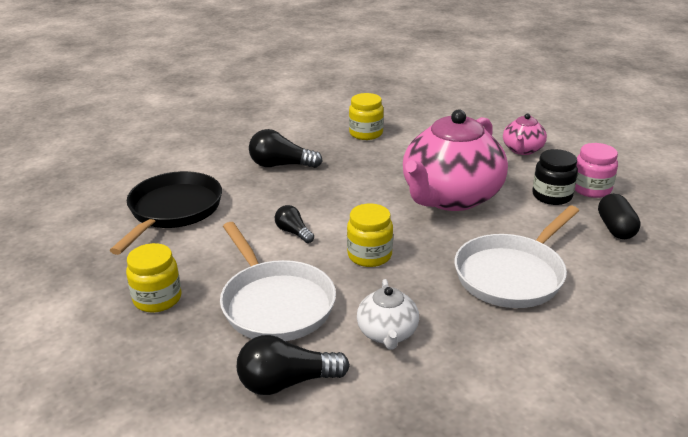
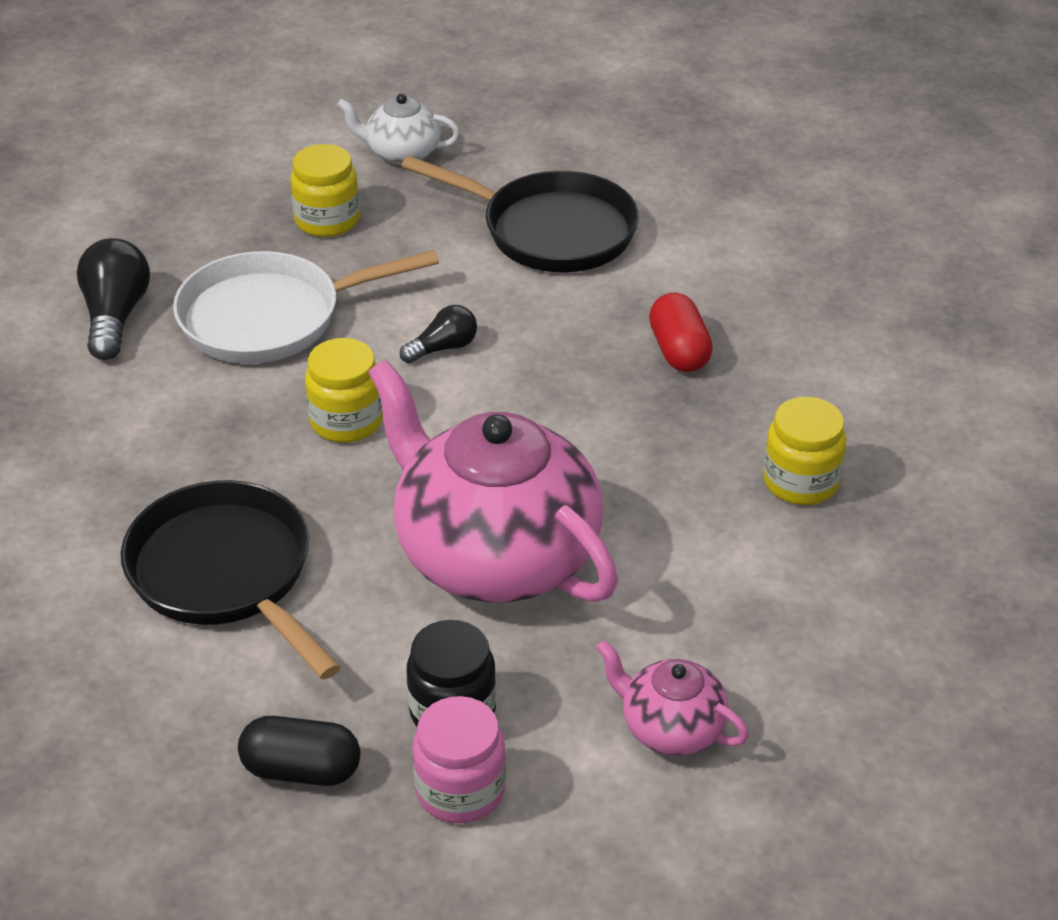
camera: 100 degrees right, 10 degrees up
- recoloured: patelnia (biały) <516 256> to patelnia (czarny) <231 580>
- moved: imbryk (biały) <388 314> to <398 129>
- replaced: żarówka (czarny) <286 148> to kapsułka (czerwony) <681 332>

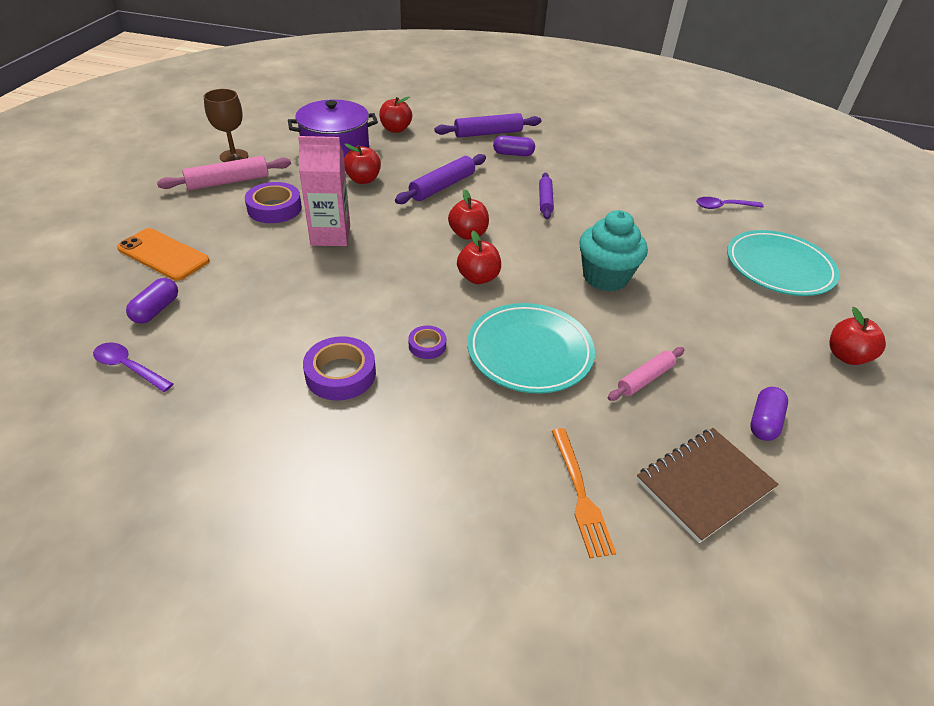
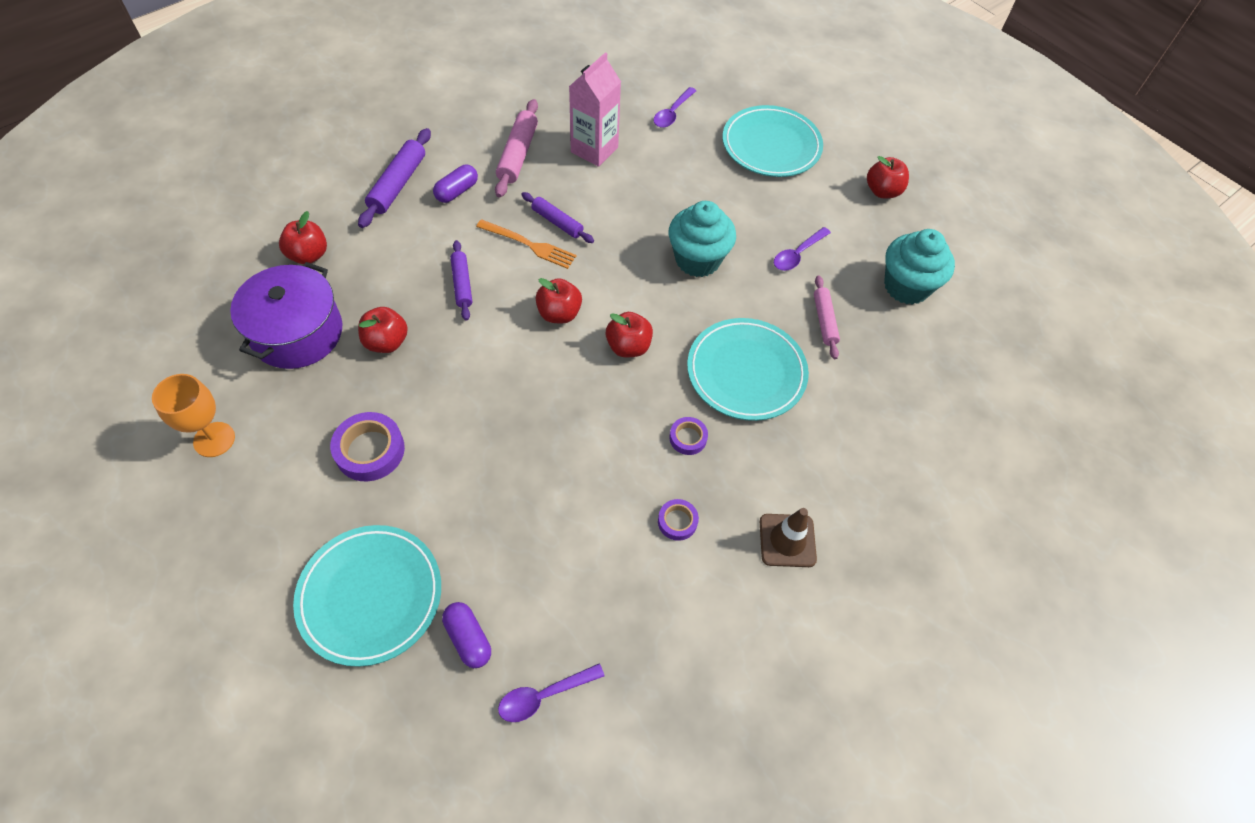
camera: 55 degrees left, 15 degrees up
- recoloured: kielich (brązowy) <226 125> to kielich (pomarańczowy) <193 415>
- replaced: telefon (pomarańczowy) <163 254> to talerz (turkusowy) <367 596>
- resized: wałek do ciasta (fioletowy) <440 179> = <461 280> x0.66
- moved: widelec (pomarańczowy) <584 493> to <526 244>
- moved: wałek do ciasta (różowy) <224 173> to <516 148>
- moved: karton mleka (różowy) <324 191> to <595 109>
- resized: taśma klejąca (fioletowy) <339 368> = <678 520> x0.57
- added: pachołek (brązowy) <788 537>
- added: łyżka (fioletowy) <802 249>
- replaced: kapsułka (fioletowy) <769 414> to muffinka (turkusowy) <919 267>
- removed: zeszyt (brązowy) <707 485>

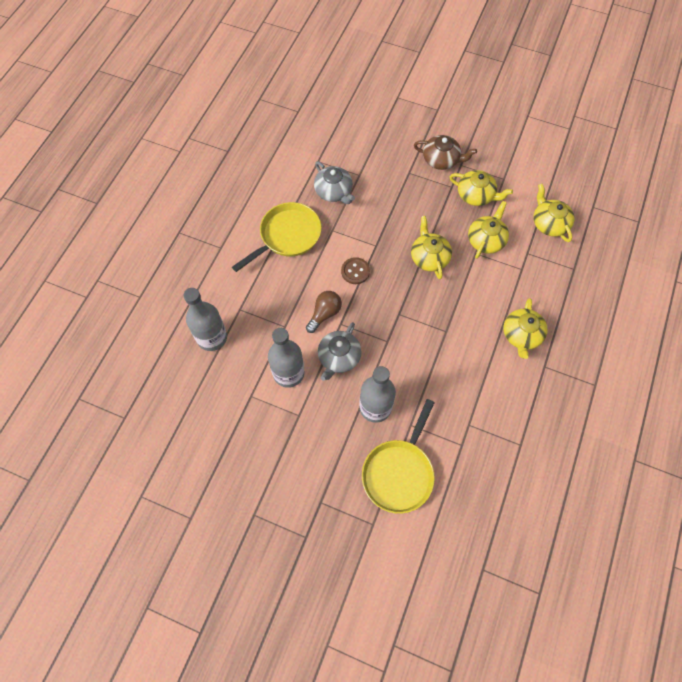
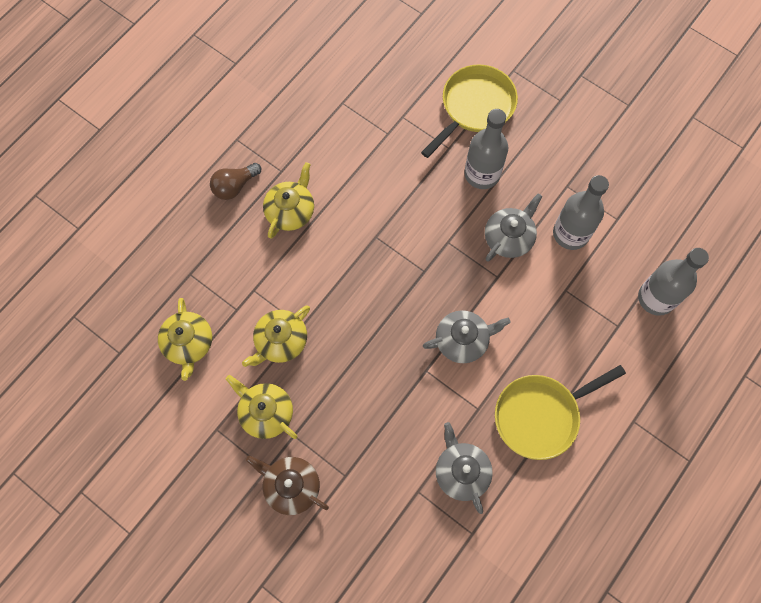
camera: 165 degrees left, 5 degrees up
- moved: żarówka (brązowy) <324 312> to <235 181>
- replaced: guzik (brązowy) <355 270> to imbryk (szary) <467 336>
- removed: imbryk (żółty) <431 247>

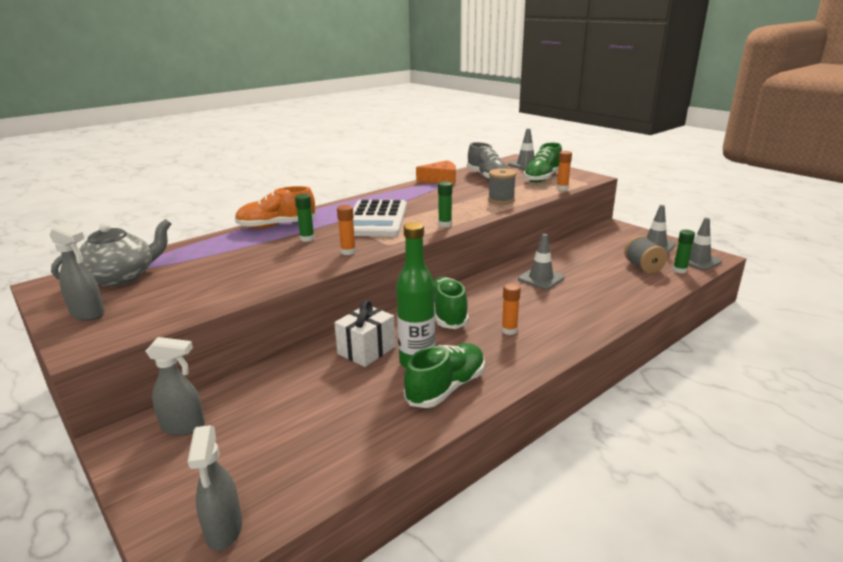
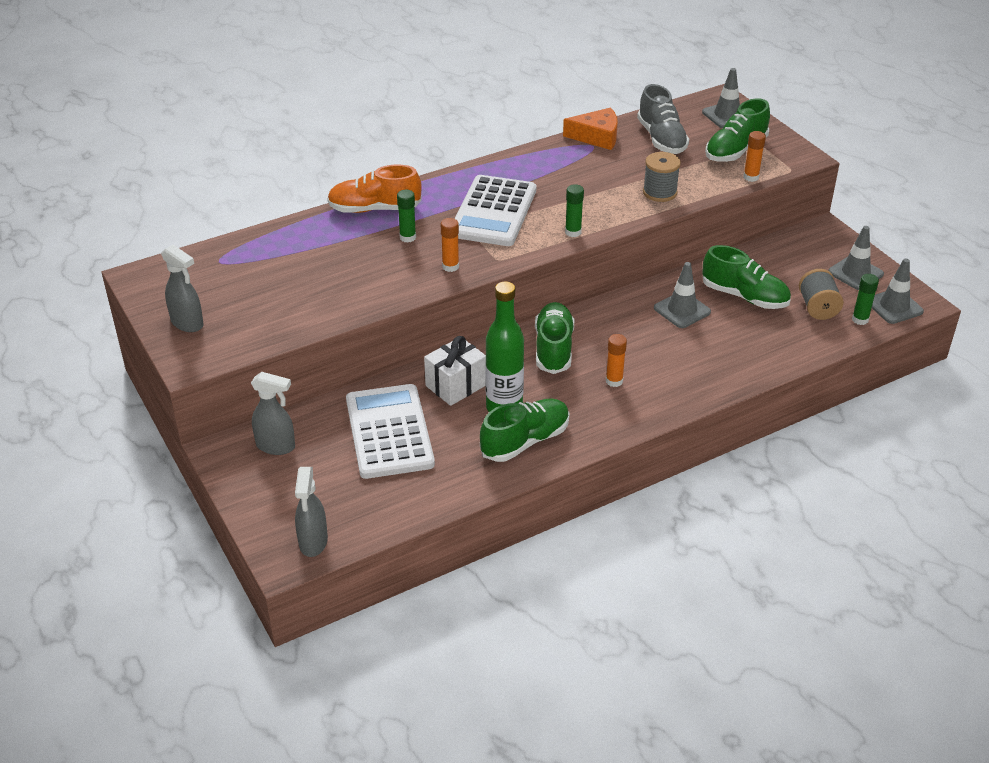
camera: 10 degrees right, 15 degrees up
- added: kalkulator (biały) <390 431>
- added: but (zielony) <746 277>
- removed: imbryk (szary) <111 253>

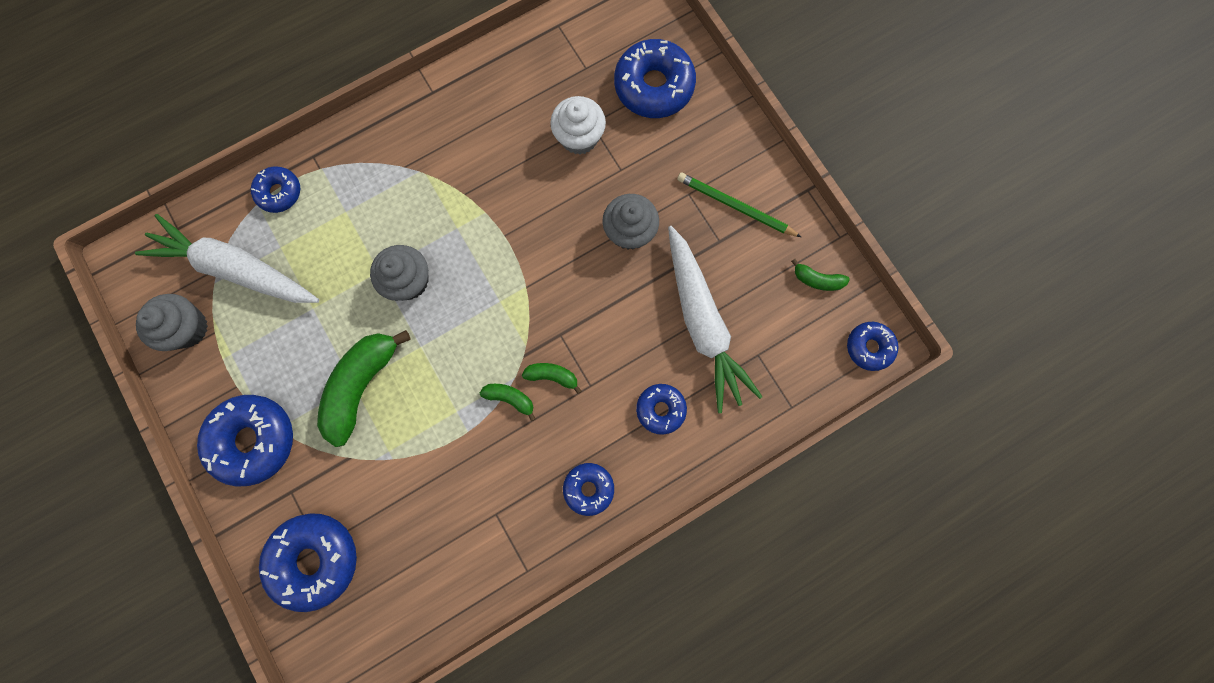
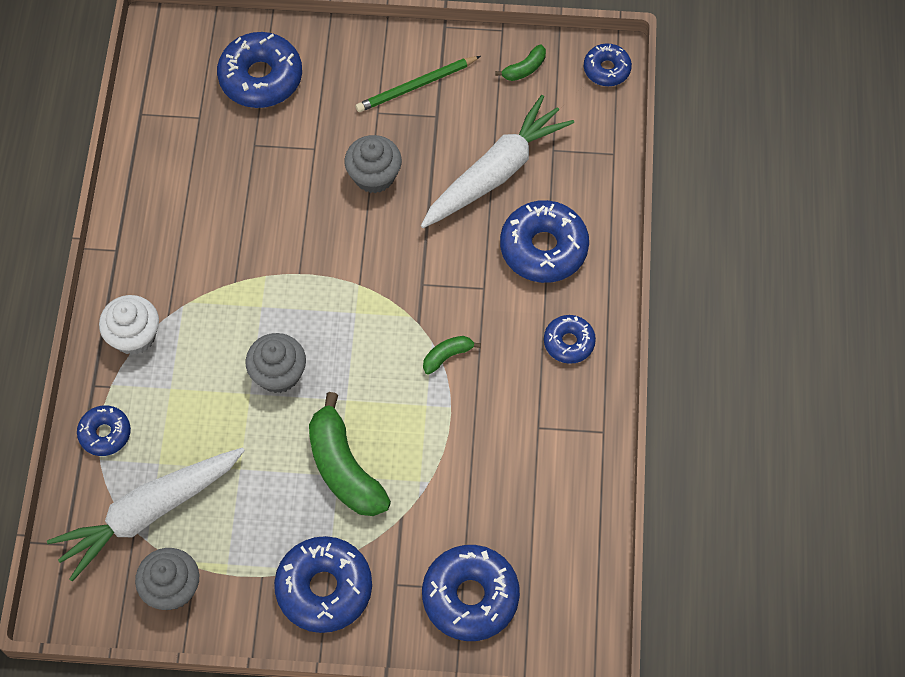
camera: 55 degrees left, 15 degrees down
- moved: muffinka (biały) <578 125> to <129 325>
- turned: marchewka (biały) <715 319> = <497 161> 60 degrees counterclockwise
- resized: donut (niebieski) <661 409> = <544 241> x1.76
- removed: banan (zielony) <552 378>

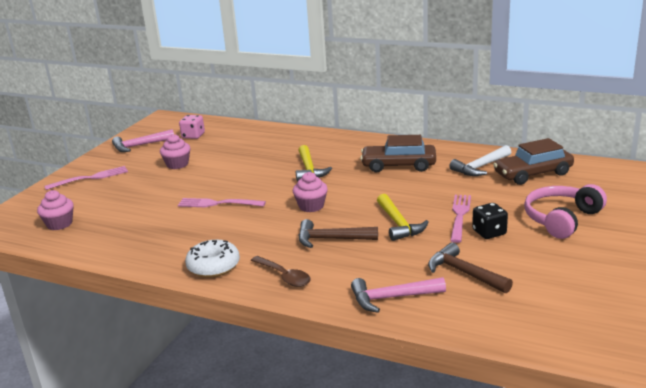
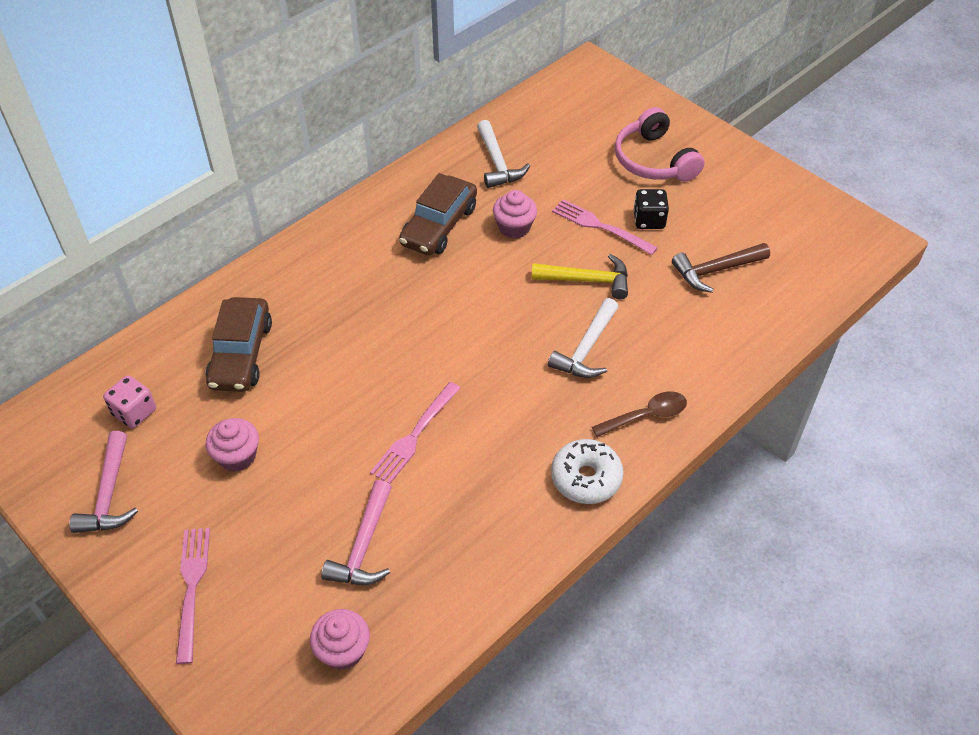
camera: 70 degrees left, 25 degrees up
- moved: samochód (brązowy) <533 161> to <239 344>
- moved: młotek (różowy) <398 295> to <356 532>
- moved: muffinka (różowy) <310 192> to <515 214>
- recoloured: młotek (brązowy) <338 233> to młotek (biały) <583 338>
- removed: młotek (żółty) <314 163>

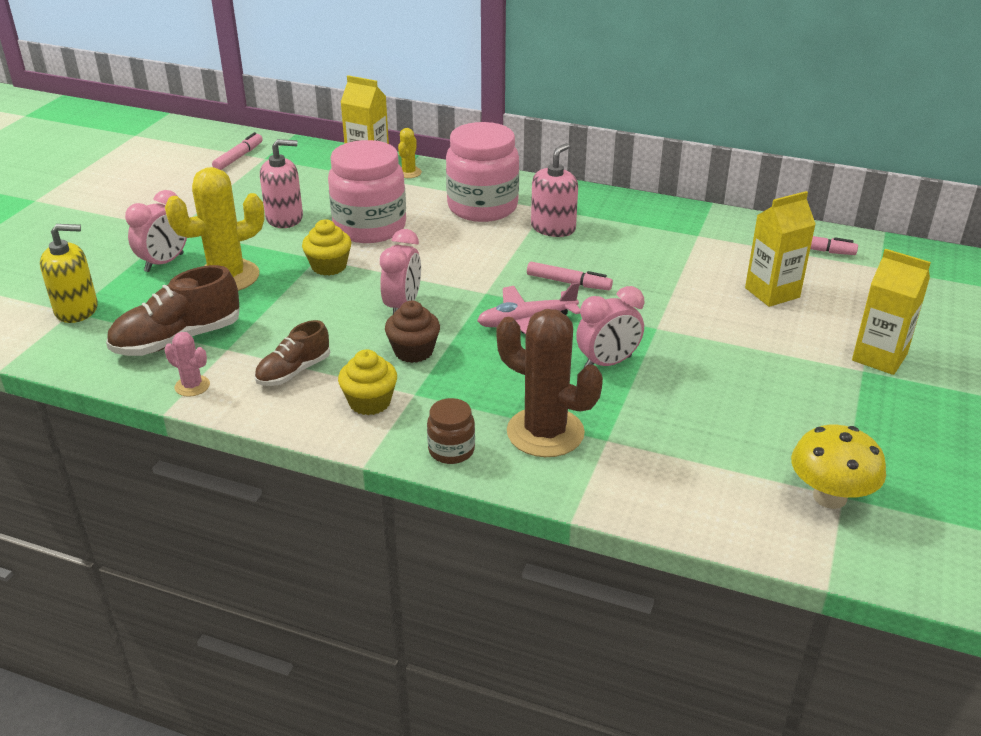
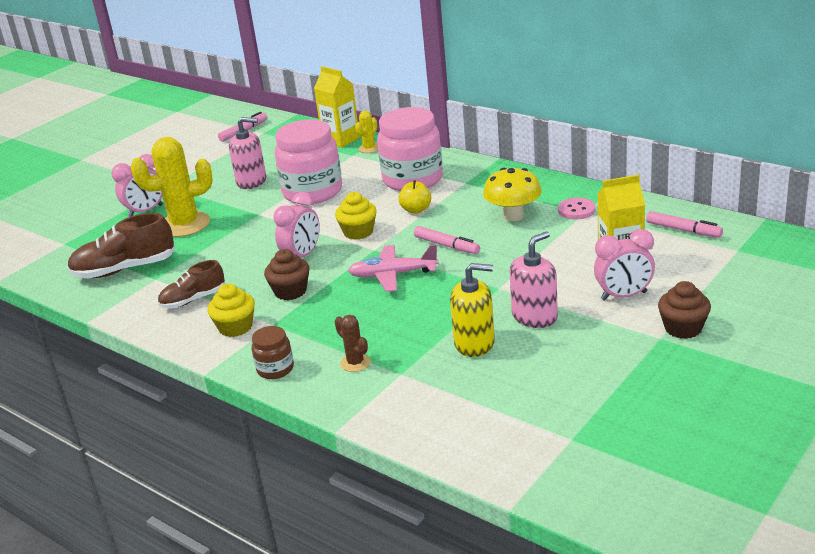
camera: 20 degrees right, 5 degrees down
- moved: muffinka (żółty) <327 248> to <356 216>
- resized: kaktus (brązowy) <549 383> = <353 343> x0.47
- added: jabłko (żółty) <414 197>
- moved: dozownik mydła (żółty) <69 273> to <472 310>
- moved: grzyb (żółty) <838 467> to <512 194>
- moved: dozownik mydła (różowy) <554 190> to <533 279>
- added: guzik (różowy) <576 208>
- moved: budzik (różowy) <610 327> to <624 265>
- replaced: karton mleka (żółty) <891 312> to muffinka (brązowy) <684 310>
- removed: kaktus (różowy) <187 364>

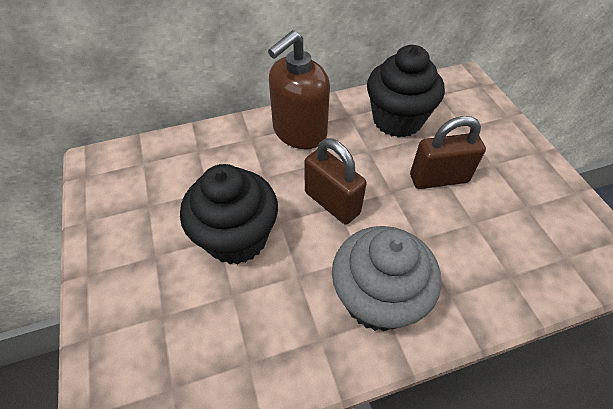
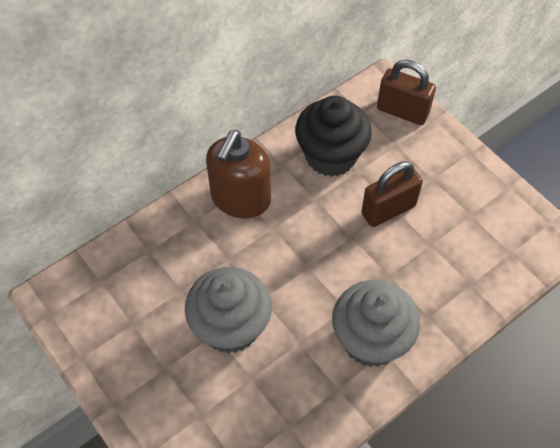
camera: 20 degrees left, 5 degrees up
- recoloured: muffinka (czarny) <229 214> to muffinka (szary) <228 310>
- moved: kłódka (brązowy) <336 181> to <406 92>

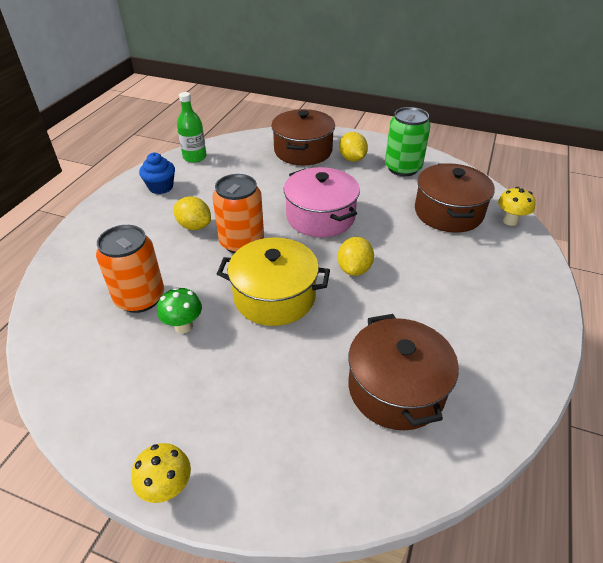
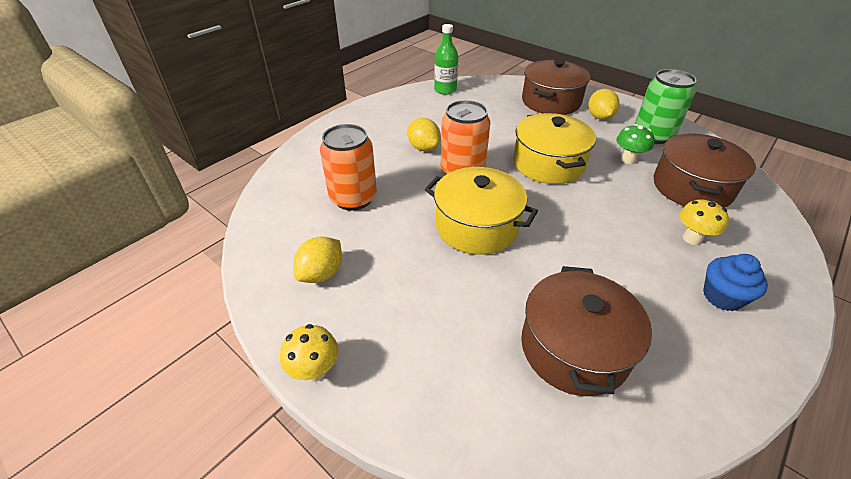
camera: 20 degrees right, 0 degrees up
- moved: cytryna (żółty) <356 256> to <317 260>
- recoloured: garnek (różowy) <322 202> to garnek (żółty) <554 148>
- moved: grzyb (zielony) <179 310> to <635 144>
- moved: grzyb (żółty) <517 206> to <704 222>
- moved: muffinka (niebieski) <157 173> to <735 282>

